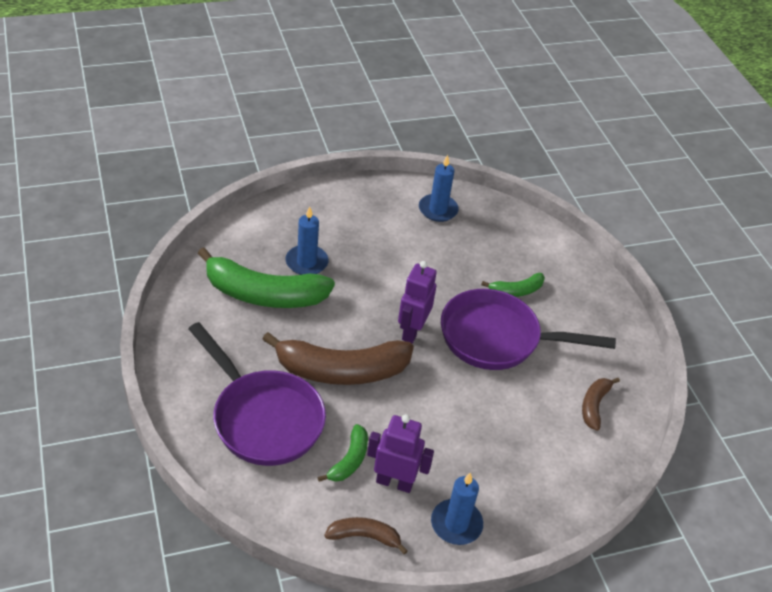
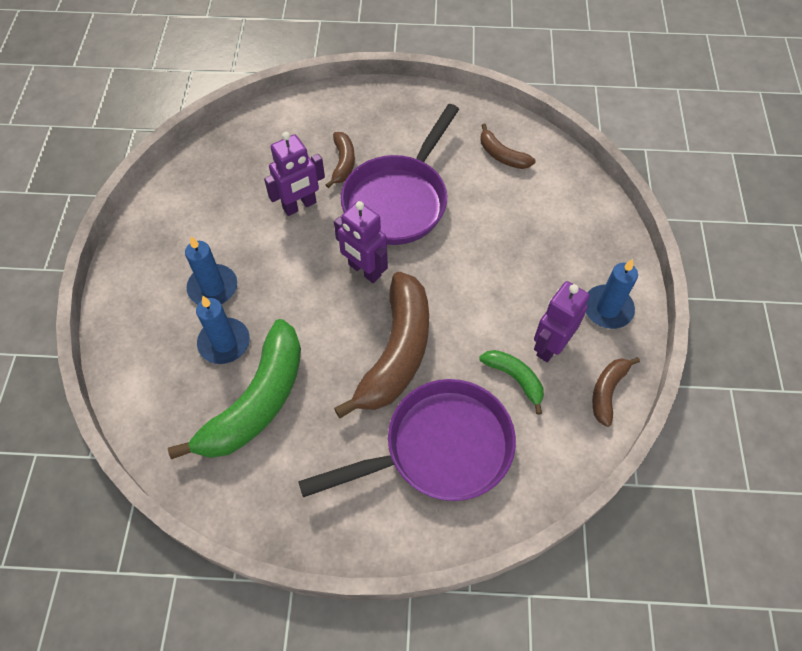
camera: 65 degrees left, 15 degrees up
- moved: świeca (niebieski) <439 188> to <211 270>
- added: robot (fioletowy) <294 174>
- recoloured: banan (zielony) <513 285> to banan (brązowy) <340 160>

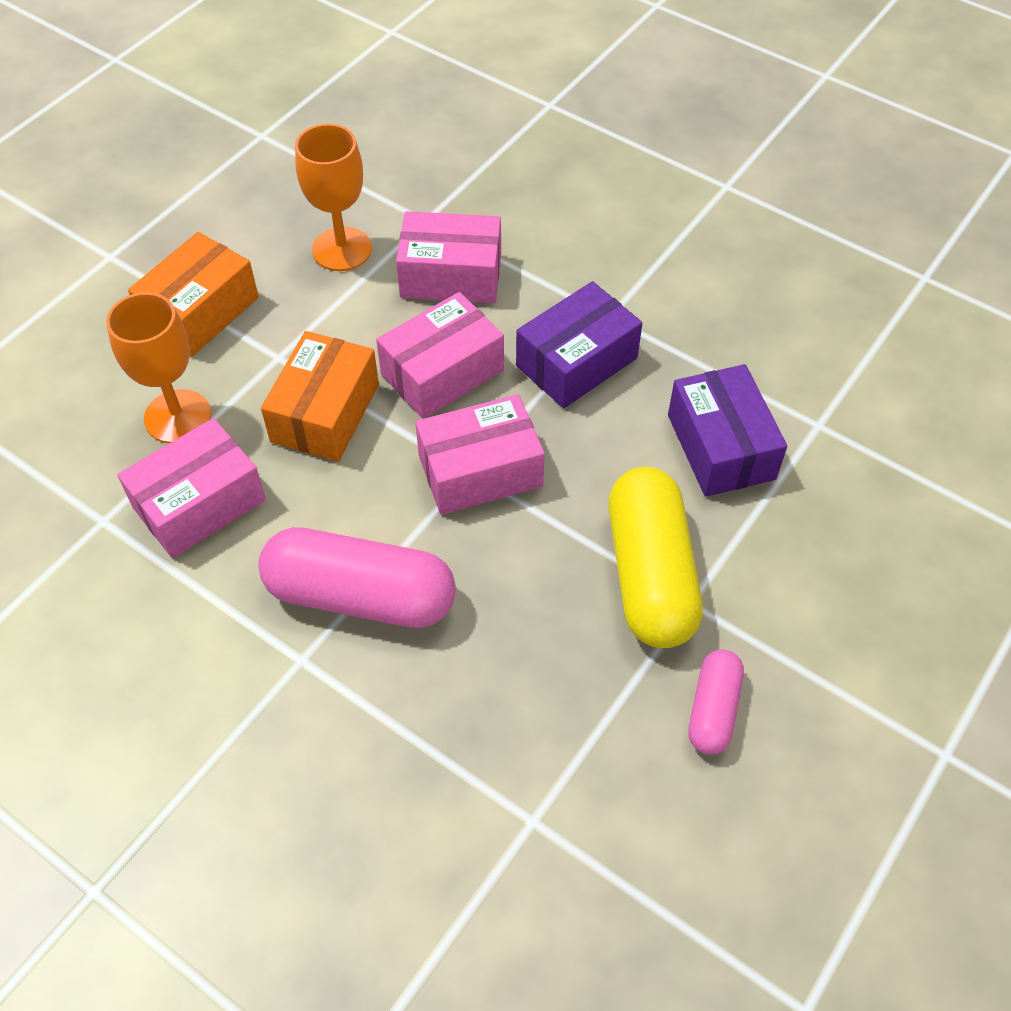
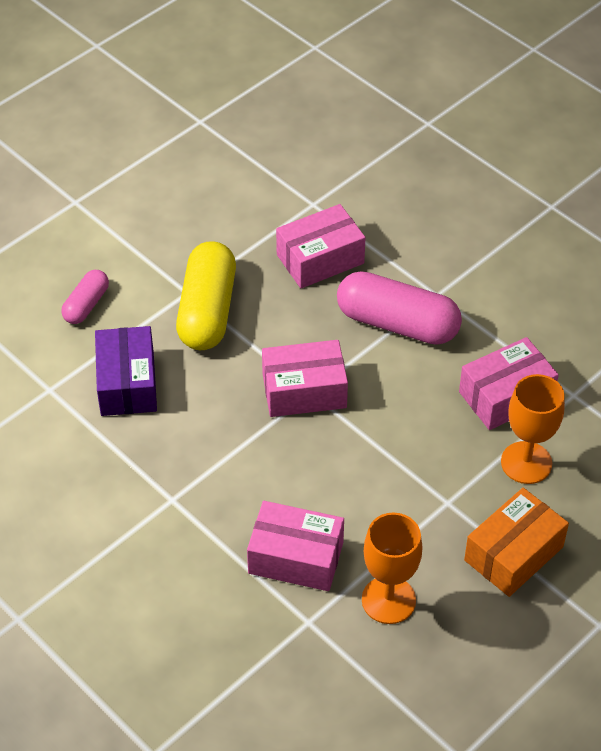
camera: 170 degrees left, 5 degrees down
- moved: kapsułka (różowy) <716 702> to <85 297>
- moved: pudełko (różowy) <440 355> to <321 246>
- removed: pudełko (pomarańczowy) <320 396>
- removed: pudełko (fioletowy) <579 344>

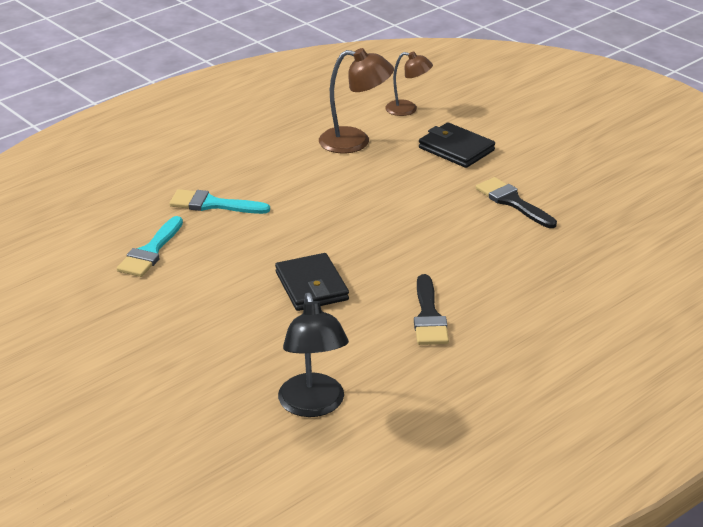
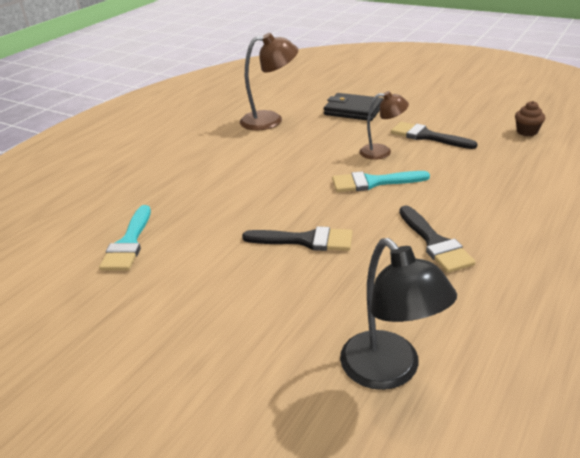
camera: 15 degrees left, 0 degrees up
- replaced: portfel (czarny) <312 282> to pędzel (czarny) <297 238>
- moved: pędzel (turkusowy) <219 201> to <381 181>
- moved: lampka (brązowy) <409 84> to <384 125>
- added: muffinka (brązowy) <530 118>

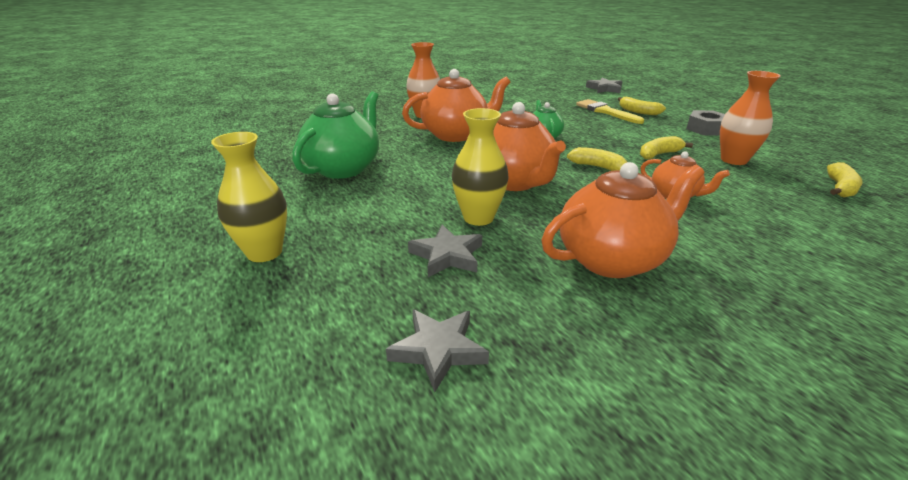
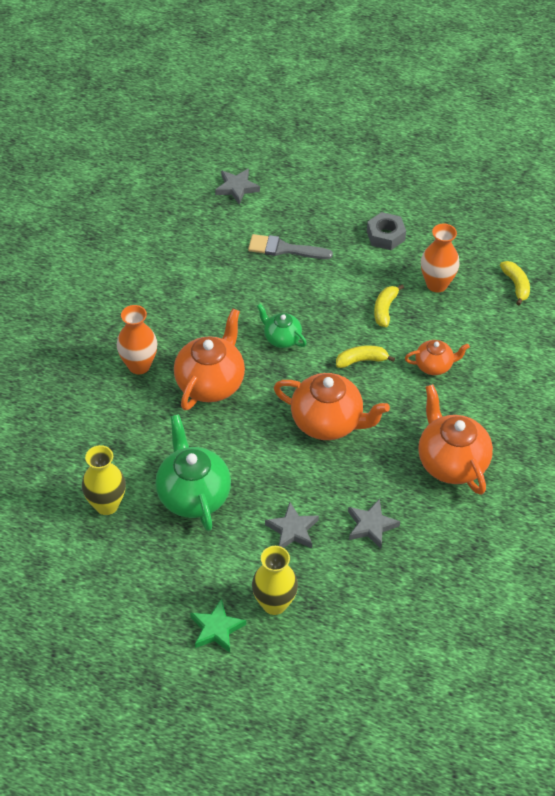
camera: 45 degrees left, 20 degrees up
- moved: wazon (żółty) <480 167> to <104 480>
- added: gwiazda (zielony) <218 626>
- recoloured: pędzel (żółty) <610 111> to pędzel (szary) <290 246>
- moved: gwiazda (szary) <437 350> to <292 525>
- turned: imbryk (pomarańczowy) <622 220> = <455 439> 45 degrees counterclockwise
- removed: banan (żółty) <642 106>

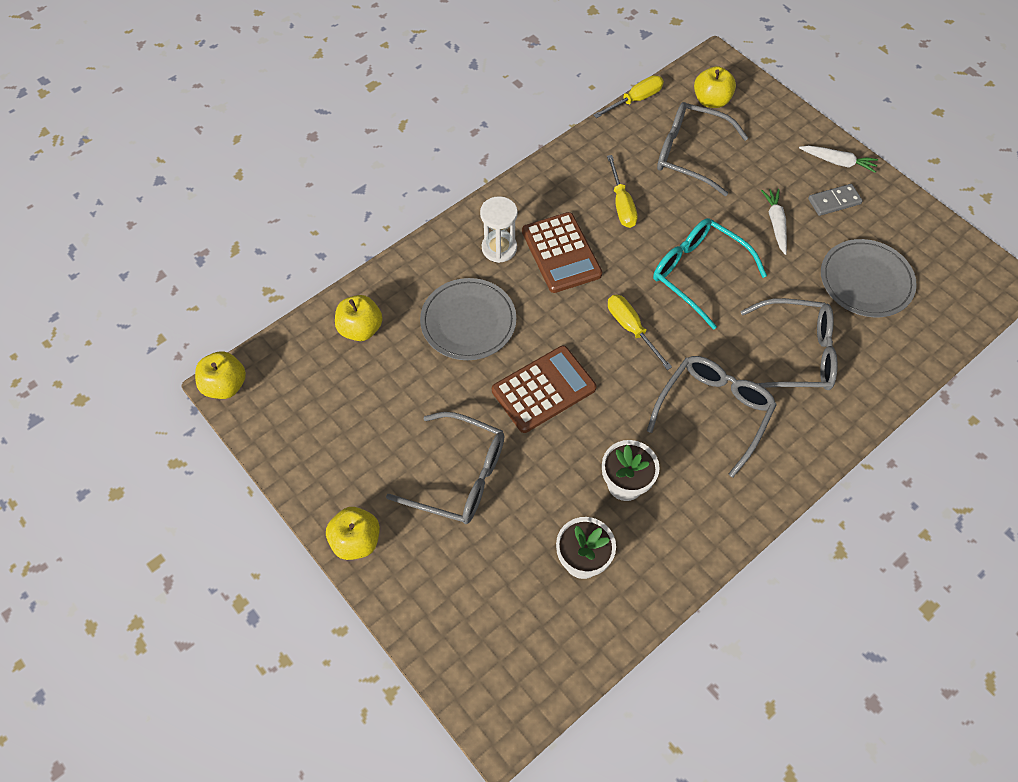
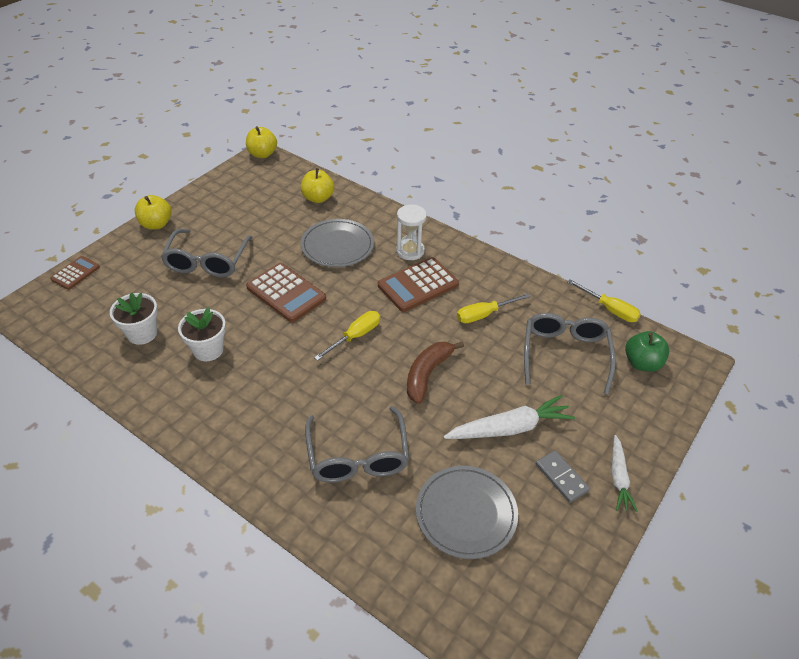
camera: 75 degrees right, 15 degrees down
- added: kalkulator (brązowy) <75 273>
- replaced: okulary (turkusowy) <710 274> to banan (brązowy) <435 372>
- resized: marchewka (biały) <774 222> = <509 417> x1.61
- recoloured: jabłko (żółty) <715 87> to jabłko (zielony) <647 351>
- removed: okulary (szary) <712 416>

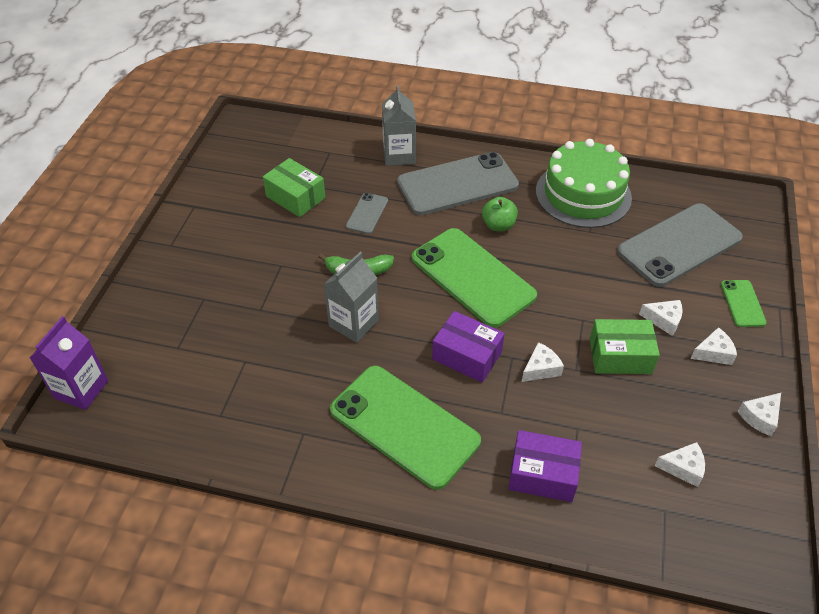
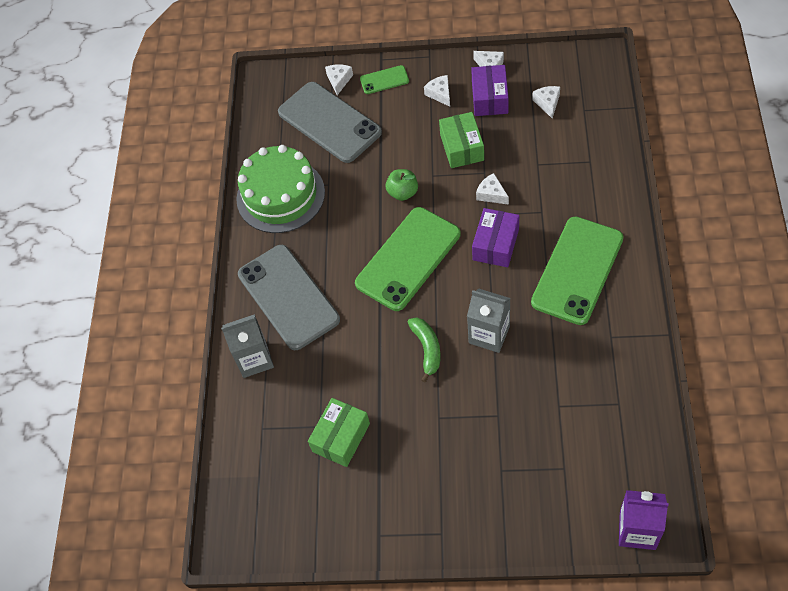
camera: 95 degrees left, 10 degrees up
- moved: ser (biały) <661 318> to <339 79>
- moved: jabłko (zielony) <500 214> to <401 185>
- moved: pudełko (fioletowy) <545 466> to <490 90>
- removed: telefon (szary) <367 213>

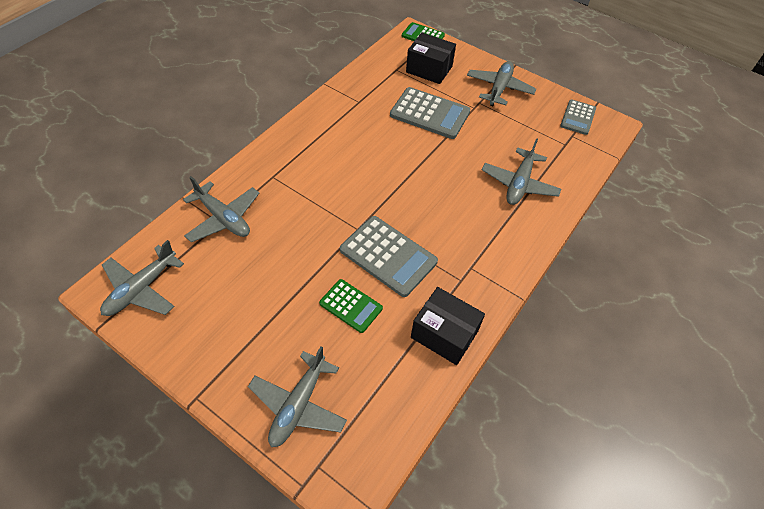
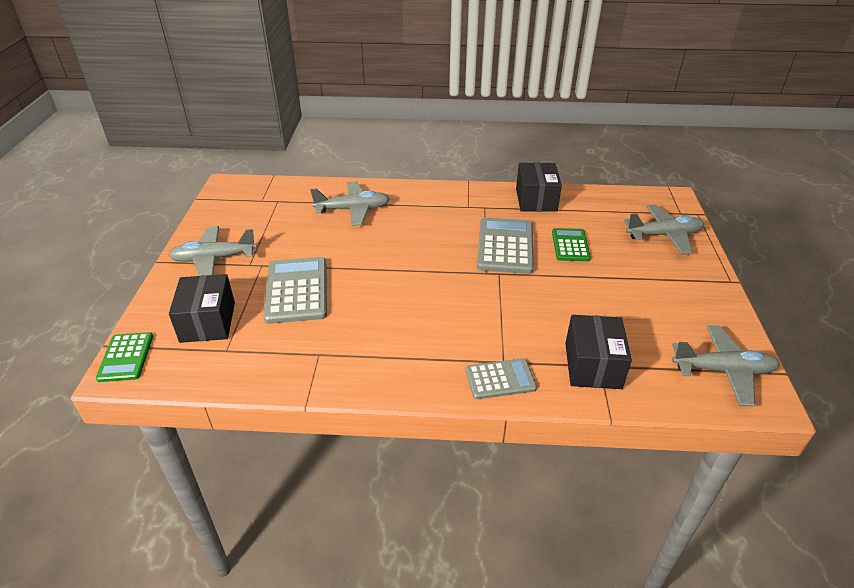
camera: 120 degrees left, 15 degrees down
- moved: kalkulator (szary) <578 117> to <501 378>
- replaced: samolot (szary) <221 209> to pudełko (czarny) <598 352>

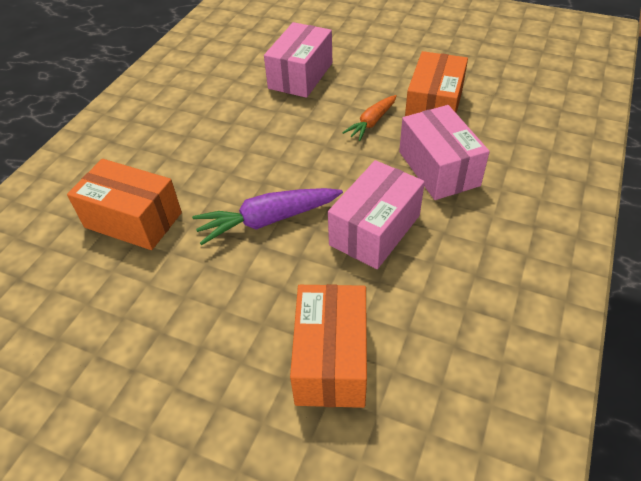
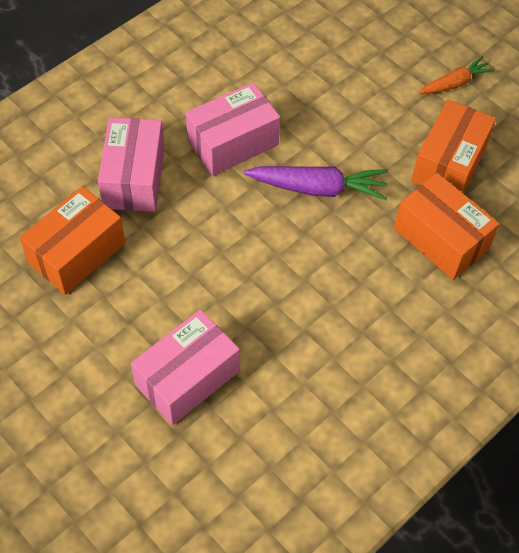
camera: 160 degrees left, 10 degrees up
- moved: pudełko (pomarańczowy) <328 346> to <453 146>
- moved: marchewka (pomarańczowy) <369 118> to <457 75>

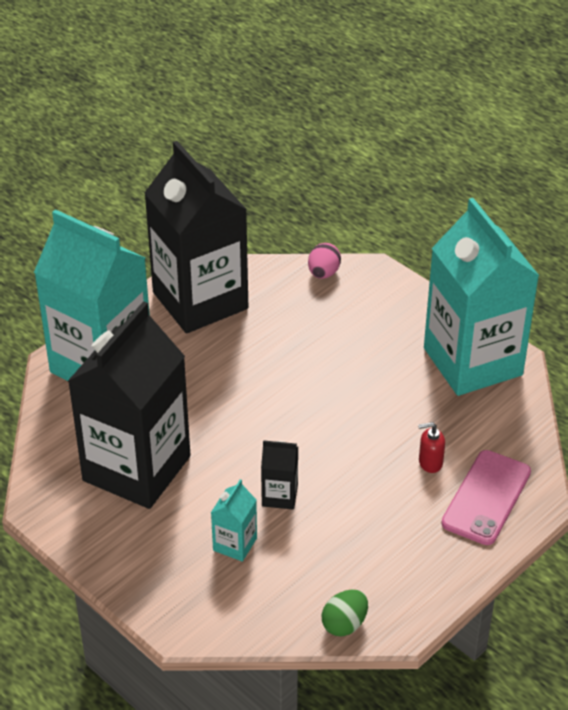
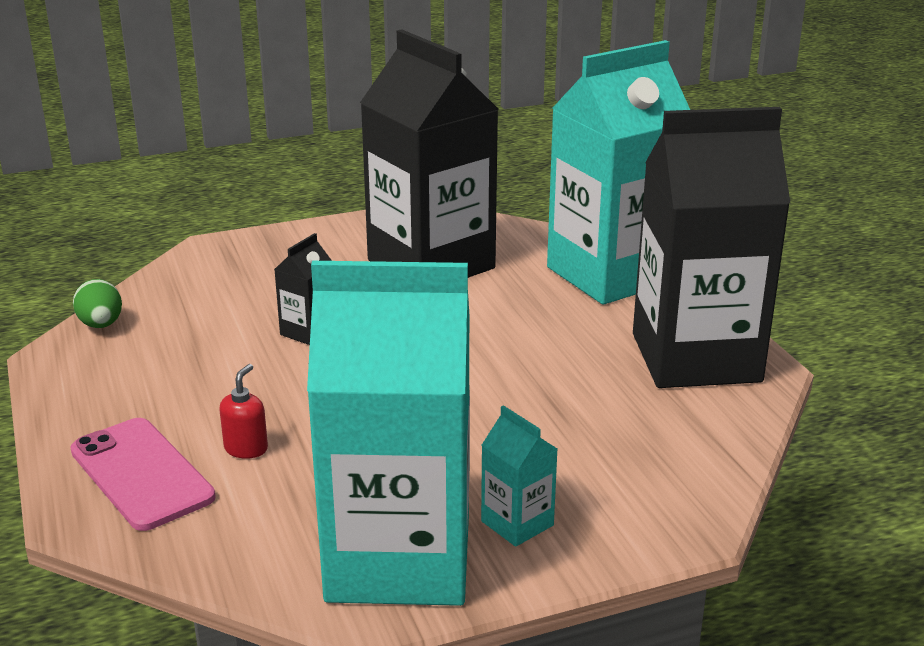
camera: 115 degrees right, 15 degrees down
- moved: karton mleka (turkusowy) <234 520> to <519 476>
- removed: jajko (różowy) <324 261>

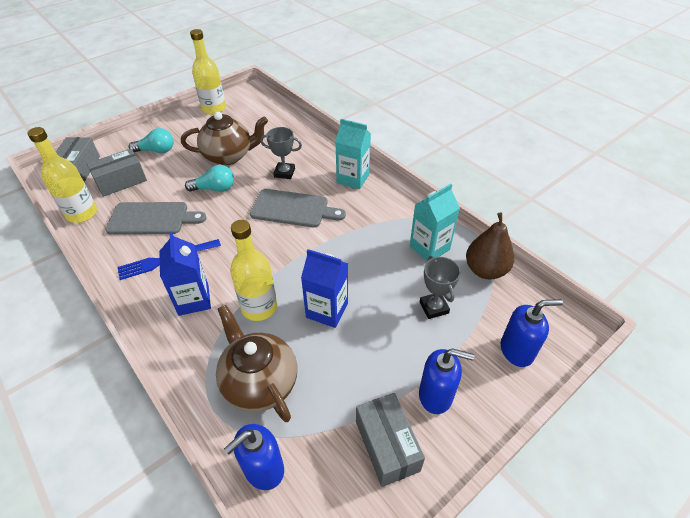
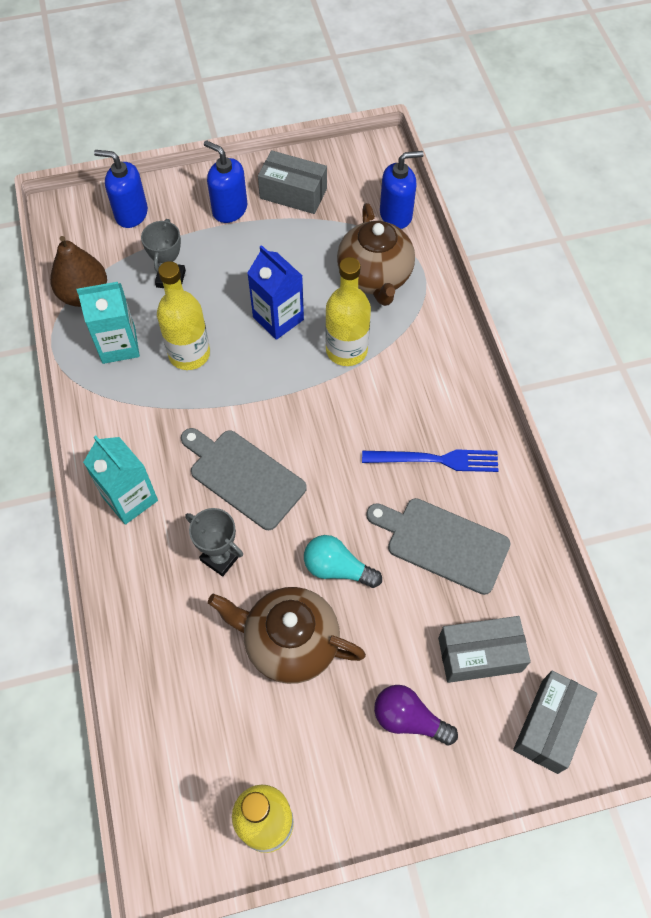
camera: 155 degrees left, 15 degrees up
- moved: butelka (żółty) <62 175> to <183 315>
- turned: pudełko (szary) <390 440> = <292 182> 75 degrees counterclockwise
- recoloured: żarówka (turkusowy) <151 140> to żarówka (fioletowy) <416 715>
- removed: karton mleka (niebieski) <185 274>

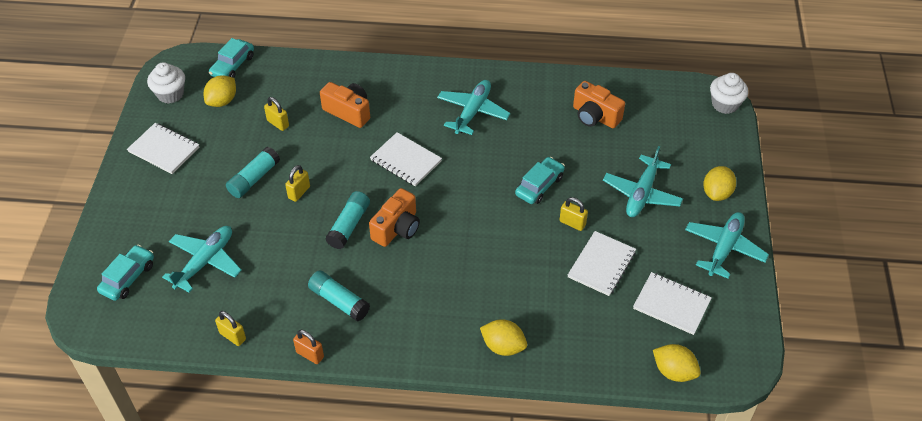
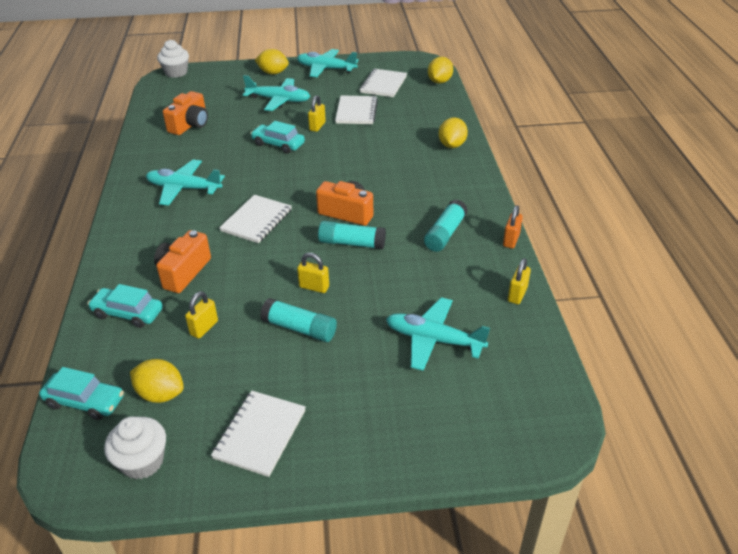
camera: 100 degrees left, 10 degrees down
- moved: samochód (turkusowy) <125 273> to <125 306>
- turned: zeszyt (biały) <602 263> = <356 109> 75 degrees clockwise

